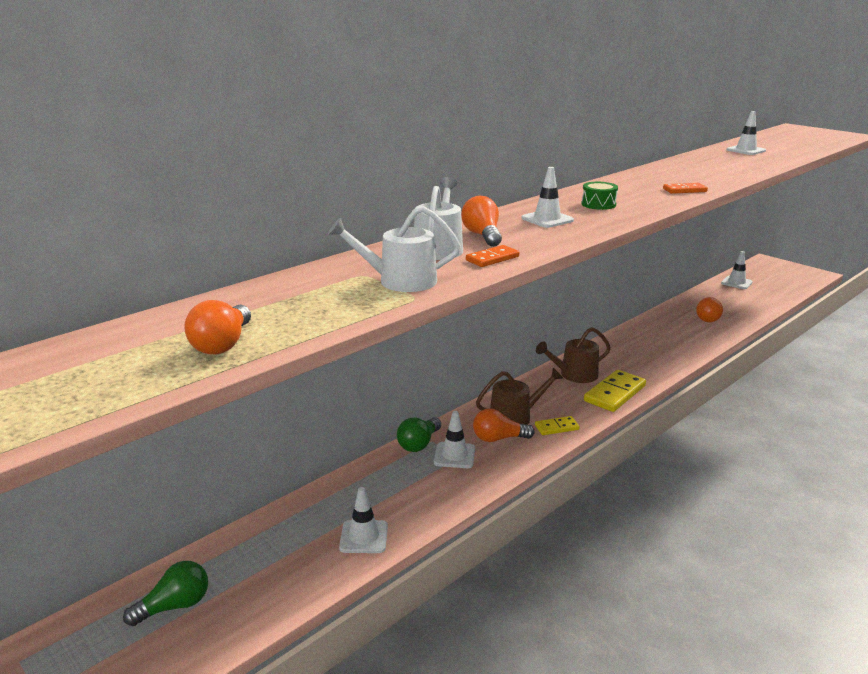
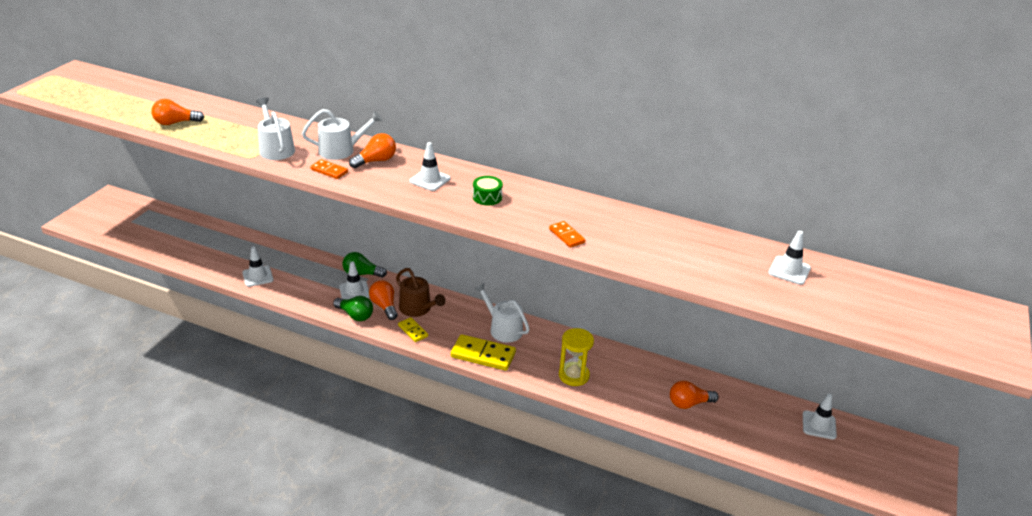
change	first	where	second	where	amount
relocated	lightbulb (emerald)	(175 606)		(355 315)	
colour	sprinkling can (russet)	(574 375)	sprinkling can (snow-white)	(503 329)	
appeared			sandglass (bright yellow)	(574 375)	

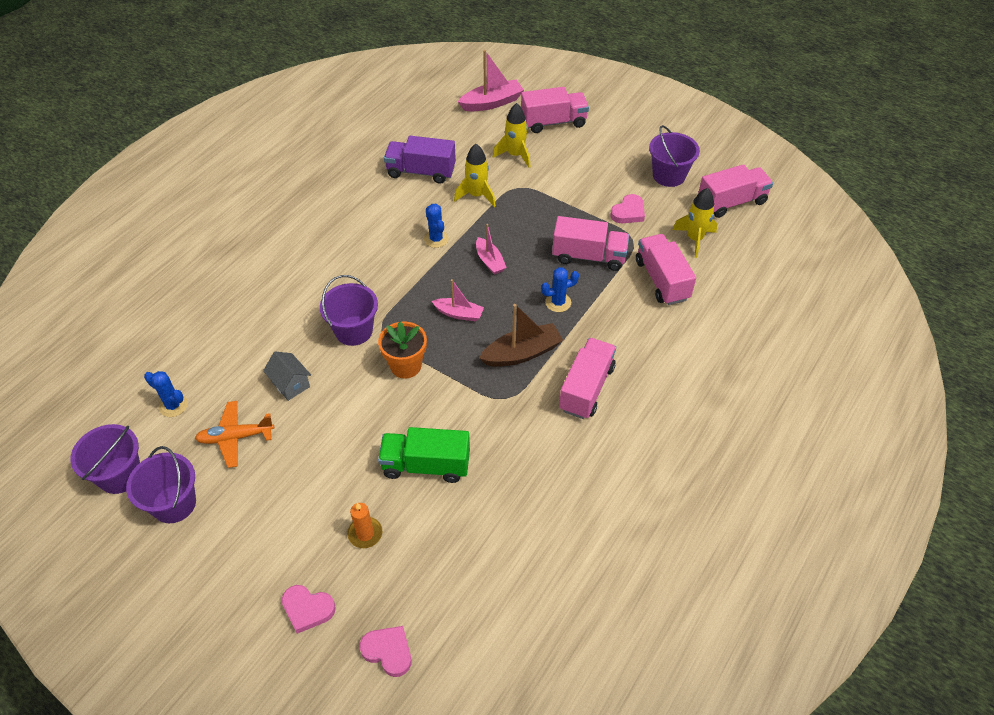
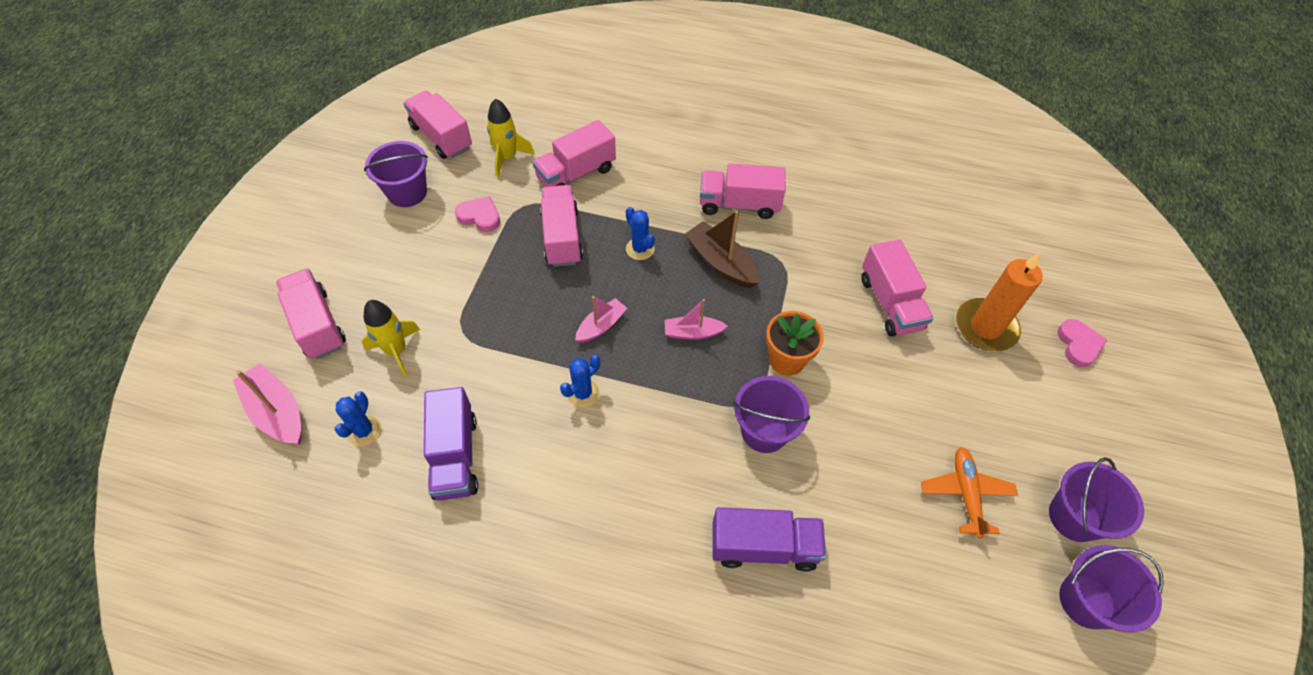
change	first	where	second	where	amount
relocated	saguaro cactus (royal blue)	(173 405)		(364 431)	
spun	sailboat (rosy)	(459 314)		(693 333)	90 degrees counterclockwise
appeared			lorry (royal purple)	(764 547)	
colour	lorry (emerald)	(426 465)	lorry (rosy)	(890 303)	
spun	aeroplane (orange-coloured)	(235 437)		(965 494)	150 degrees counterclockwise
size	pillar candle (orange-coloured)	(365 533)		(985 327)	x1.86
missing	toy house (ash-grey)	(290 384)			
missing	heart shape (rosy)	(388 651)			
missing	rocket (bright yellow)	(477 195)			

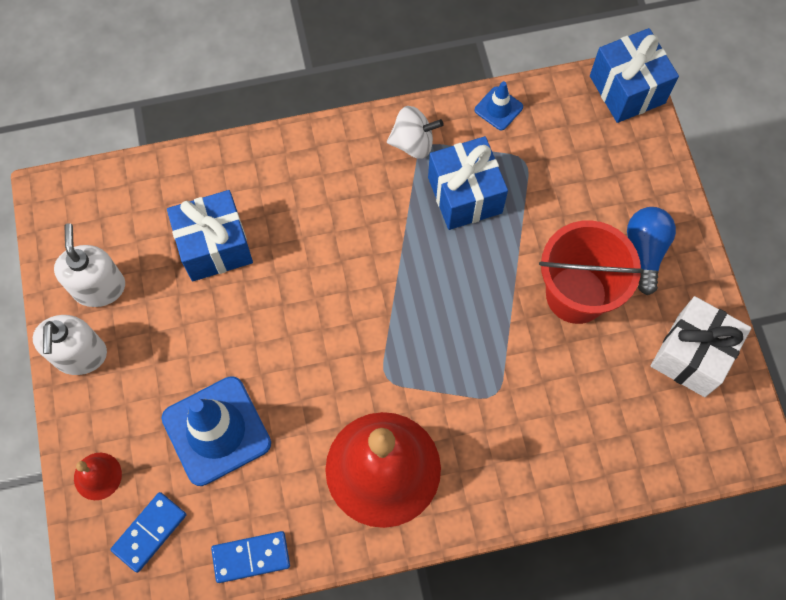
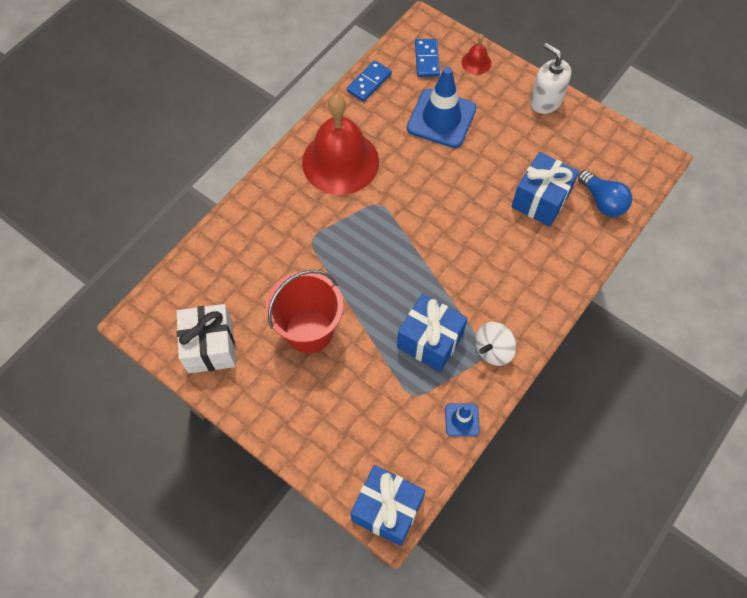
change	first	where	second	where	amount
relocated	lightbulb (royal blue)	(645 251)		(602 201)	
missing	soap pump (snow-white)	(99 287)			

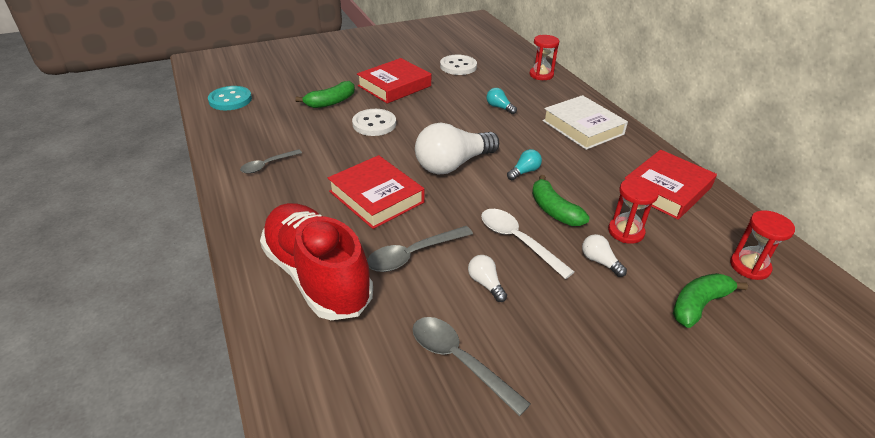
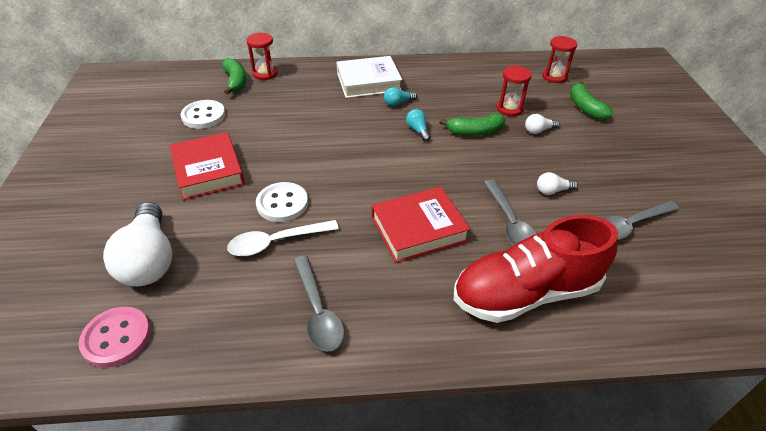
change	first	where	second	where	amount
colour	sewing button (aqua)	(230 100)	sewing button (rosy)	(116 338)	
relocated	lightbulb (snow-white)	(453 164)		(149 260)	
relocated	banana fruit (emerald)	(331 102)		(235 81)	
relocated	spoon (snow-white)	(518 241)		(276 242)	
size	spoon (ash-grey)	(267 165)		(318 311)	x1.52
relocated	lightbulb (aqua)	(499 107)		(398 103)	
missing	hardback (scarlet)	(666 189)			

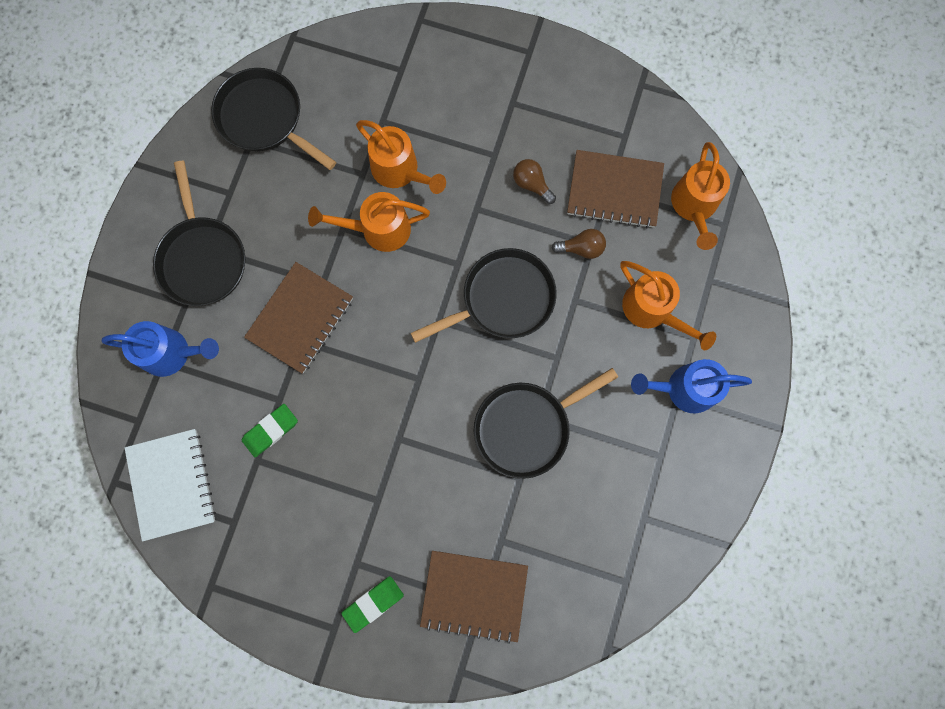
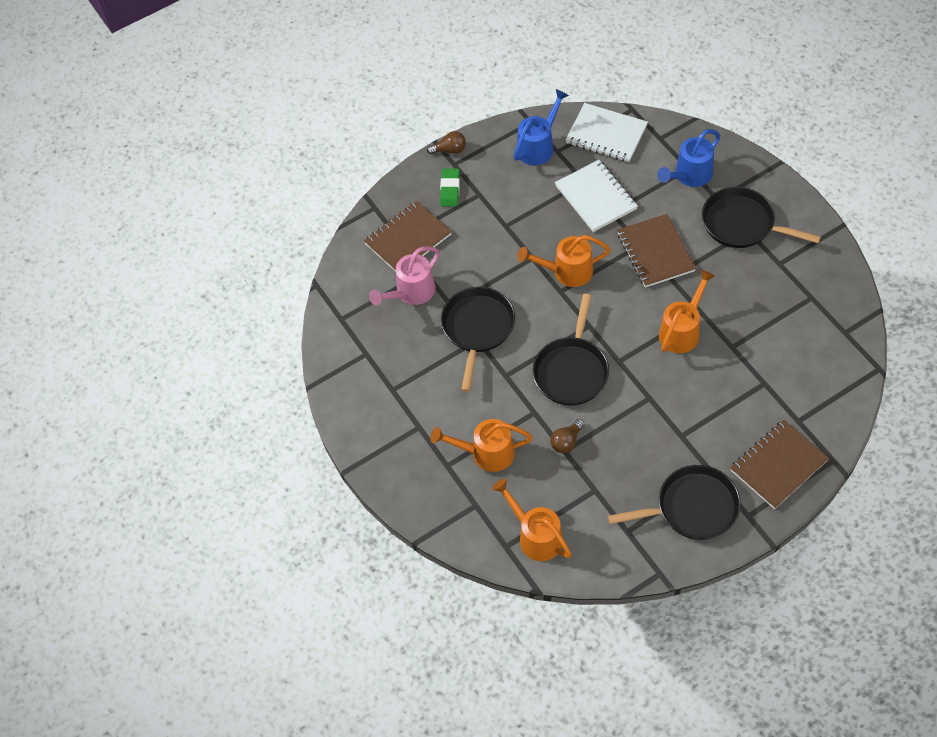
change	first	where	second	where	amount
appeared			sprinkling can (rosy)	(411 293)	
relocated	lightbulb (russet)	(531 184)		(450 150)	
relocated	sprinkling can (royal blue)	(683 389)		(539 146)	
relocated	sprinkling can (orange-coloured)	(400 171)		(566 272)	
exchanged	pencil eraser (emerald)	(270 431)	exercise book (snow-white)	(596 197)	
relocated	frying pan (jet-black)	(264 119)		(692 508)	
relocated	exercise book (russet)	(614 190)		(778 465)	

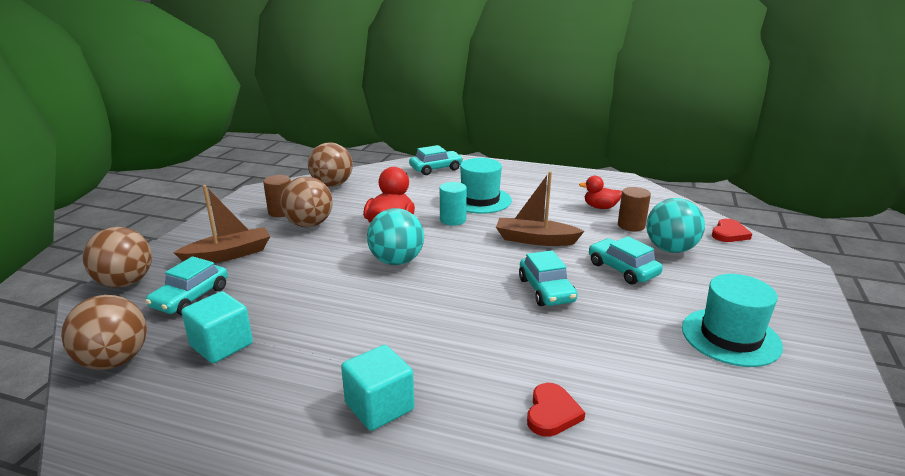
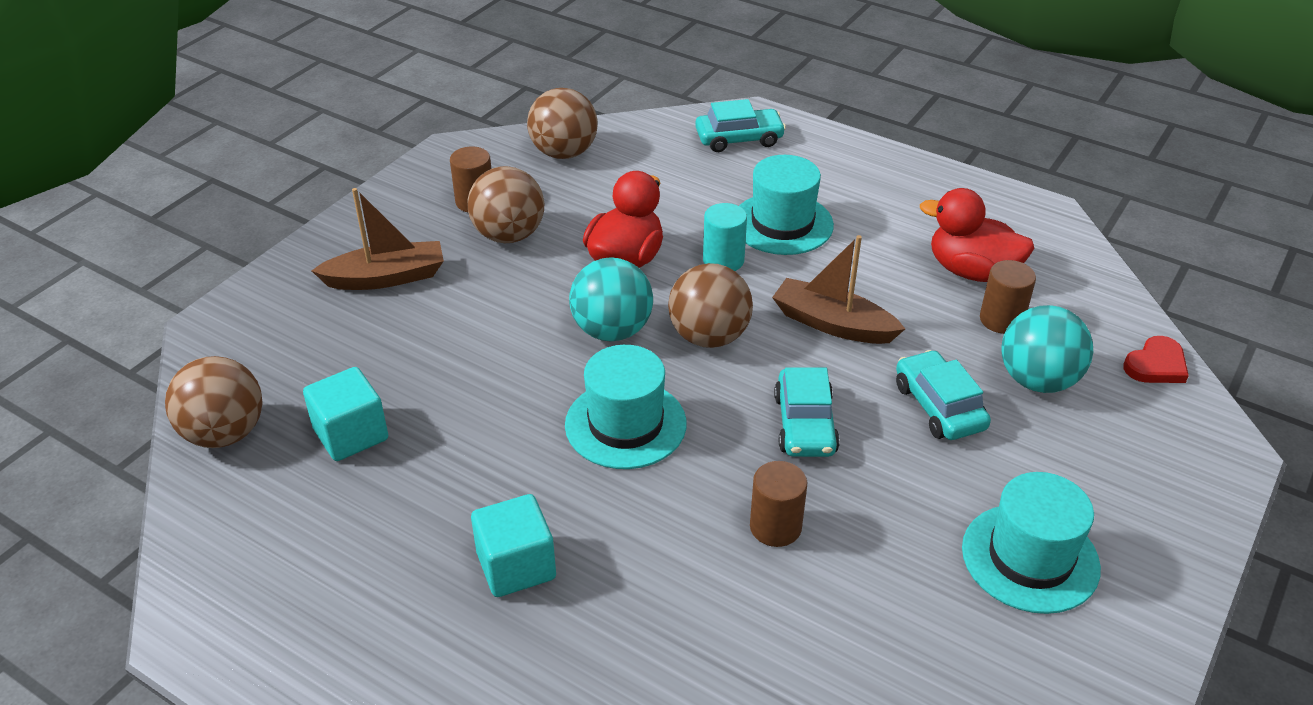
change	first	where	second	where	amount
appeared			hat (aqua)	(625 424)	
relocated	sphere (russet)	(125 283)		(709 337)	
appeared			cylinder (russet)	(775 527)	
size	toy duck (scarlet)	(600 207)		(971 271)	x1.63
missing	car (aqua)	(190 297)			
missing	heart shape (scarlet)	(552 413)			

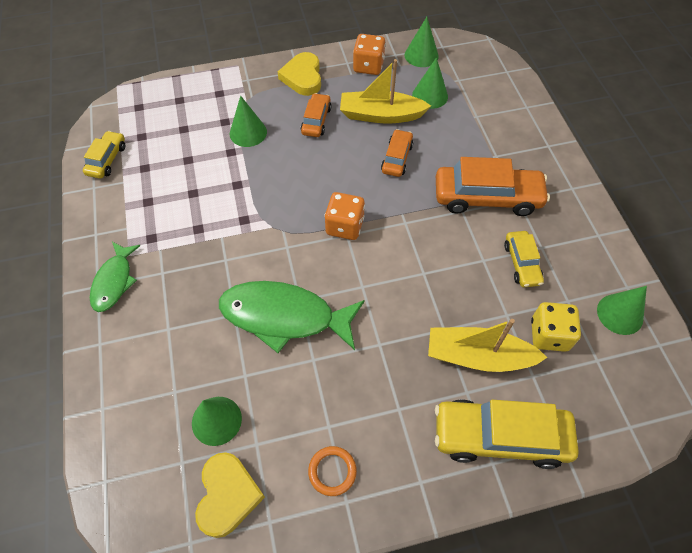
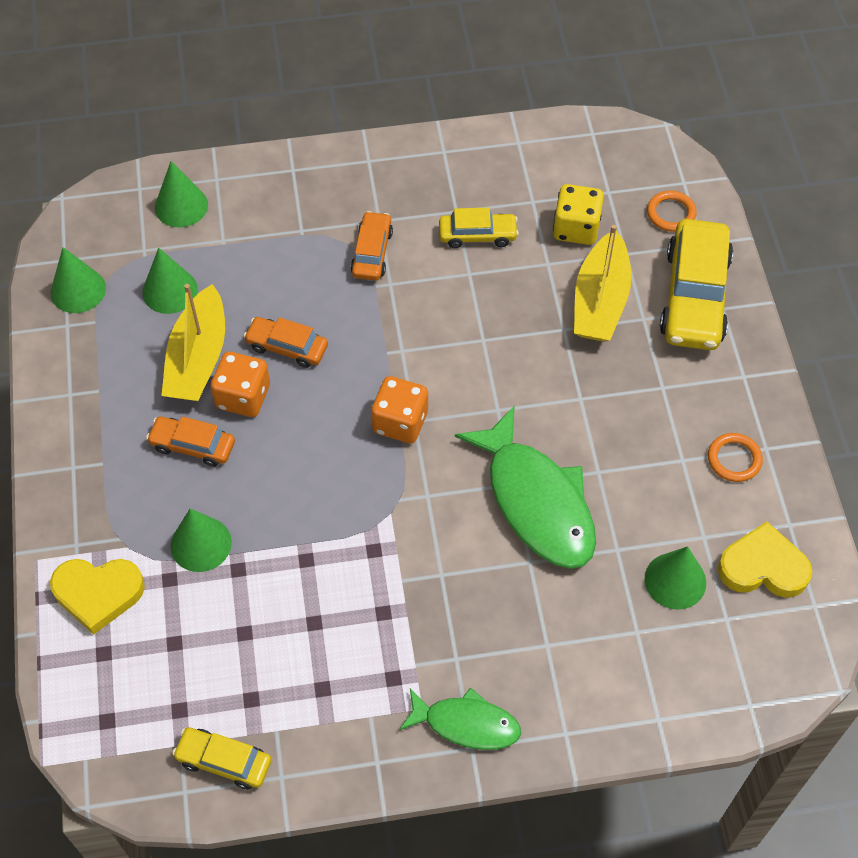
change	first	where	second	where	amount
relocated	heart shape (bright yellow)	(303 77)		(98 593)	
relocated	cone (emerald)	(620 314)		(181 206)	
relocated	dice (orange-coloured)	(368 66)		(243 397)	
size	car (orange-coloured)	(487 197)		(372 253)	x0.54
spun	fish (emerald)	(284 316)		(536 501)	45 degrees counterclockwise
appeared			torus (orange-coloured)	(671 213)	

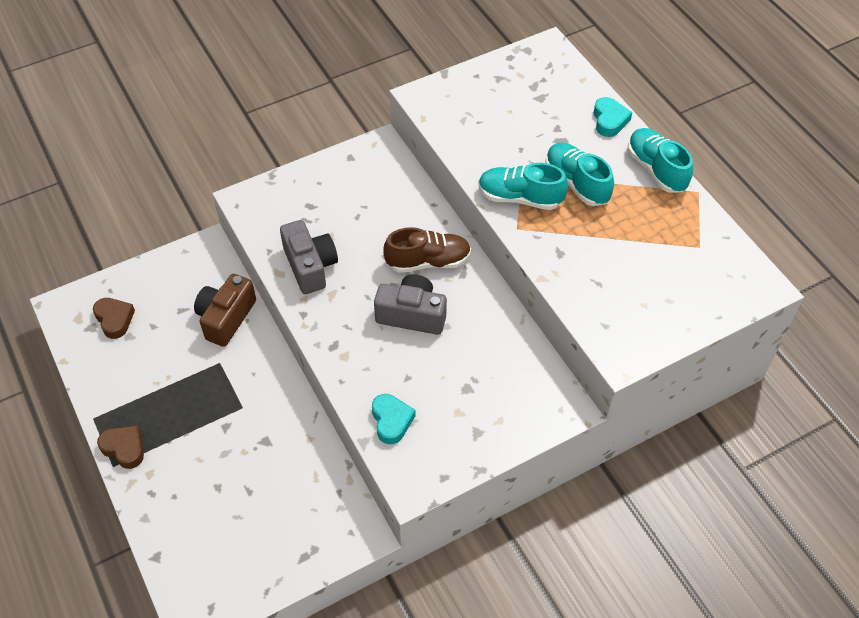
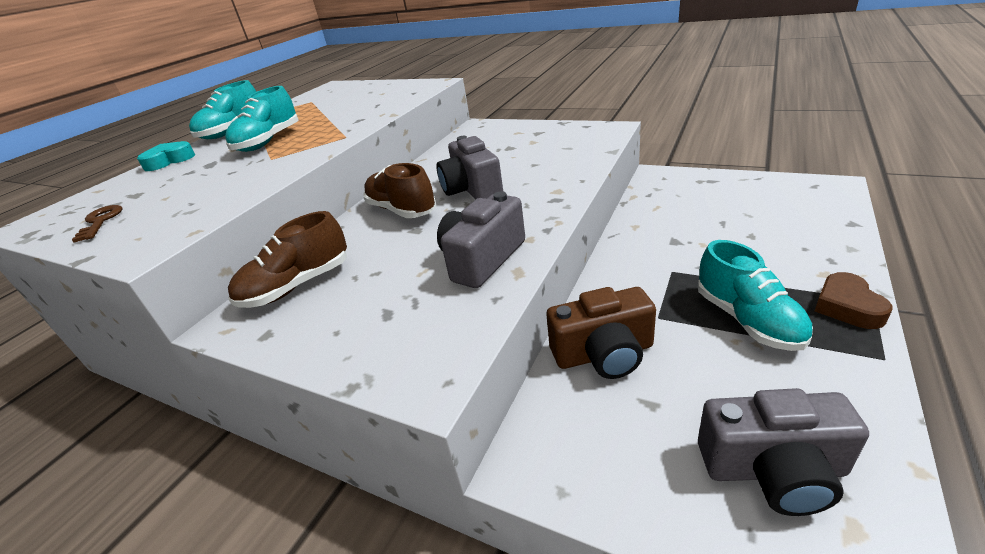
change	first	where	second	where	amount
appeared			latchkey (russet)	(100 221)	
appeared			shoe (russet)	(297 286)	
relocated	shoe (aqua)	(520 198)		(747 320)	
exchanged	heart shape (russet)	(114 319)	camera (ash-grey)	(773 470)	
missing	heart shape (aqua)	(391 421)			

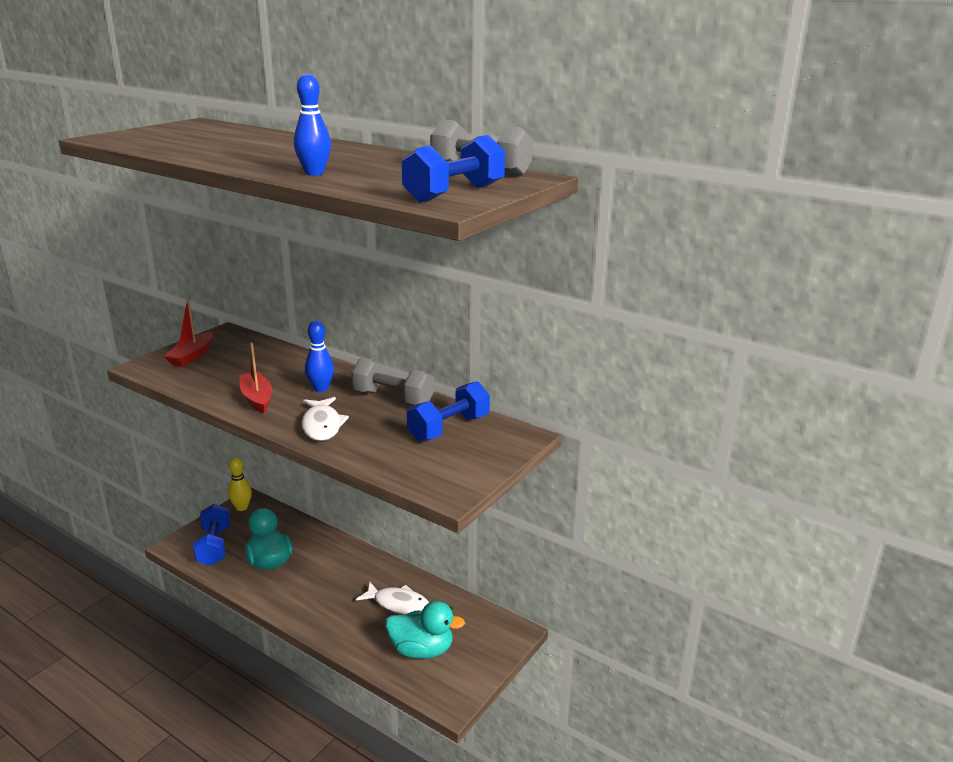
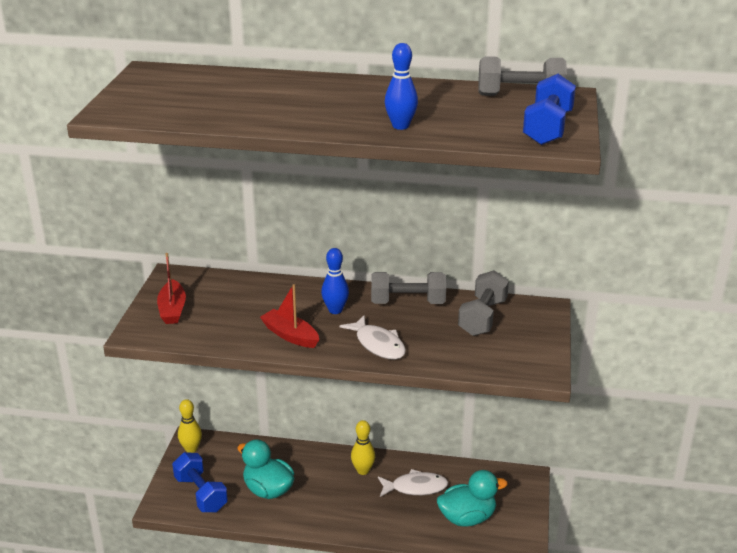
change	first	where	second	where	amount
appeared			skittle (bright yellow)	(363 470)	
colour	free weight (royal blue)	(449 428)	free weight (ash-grey)	(482 317)	

